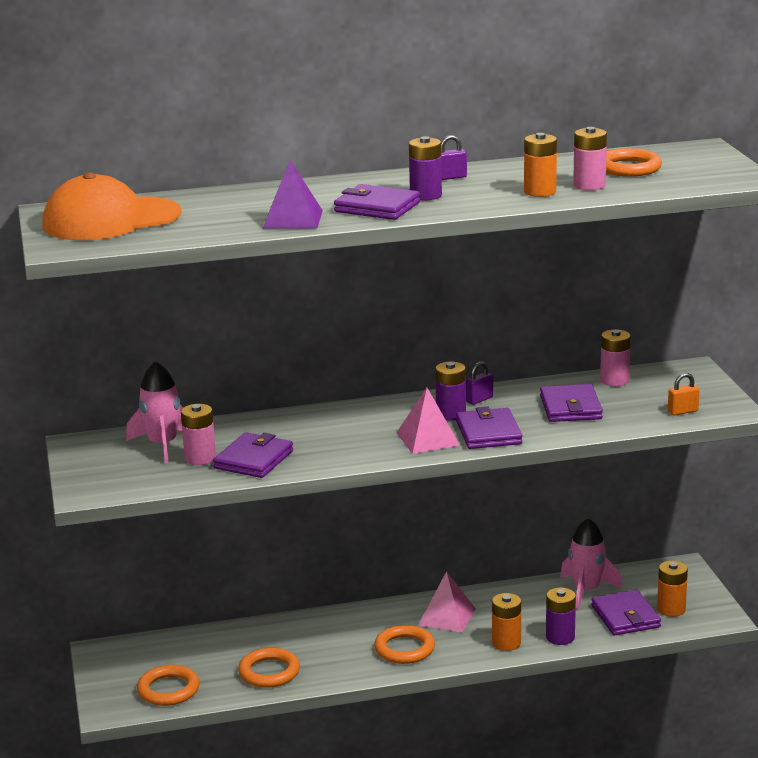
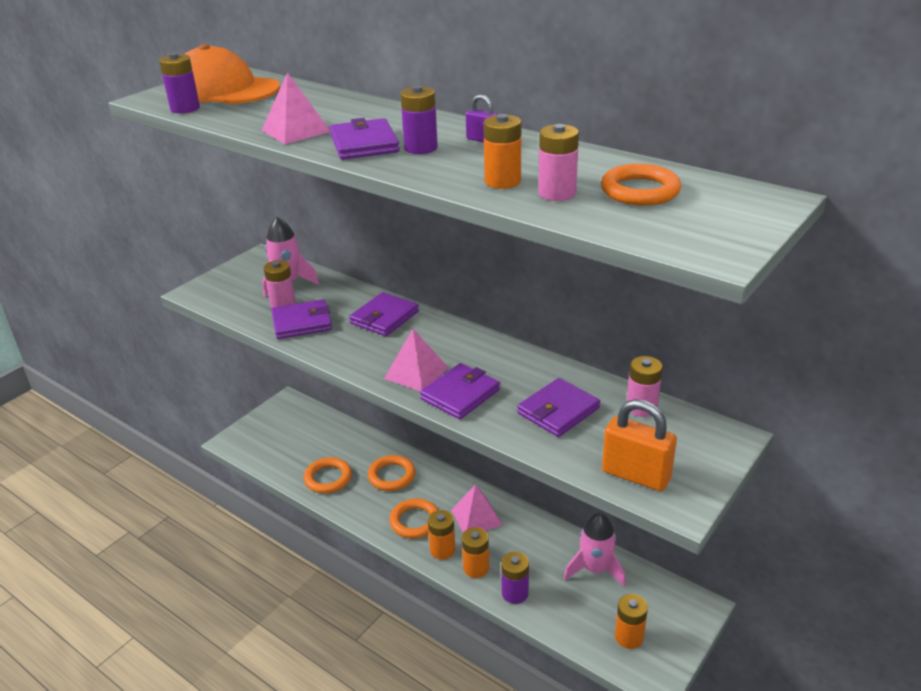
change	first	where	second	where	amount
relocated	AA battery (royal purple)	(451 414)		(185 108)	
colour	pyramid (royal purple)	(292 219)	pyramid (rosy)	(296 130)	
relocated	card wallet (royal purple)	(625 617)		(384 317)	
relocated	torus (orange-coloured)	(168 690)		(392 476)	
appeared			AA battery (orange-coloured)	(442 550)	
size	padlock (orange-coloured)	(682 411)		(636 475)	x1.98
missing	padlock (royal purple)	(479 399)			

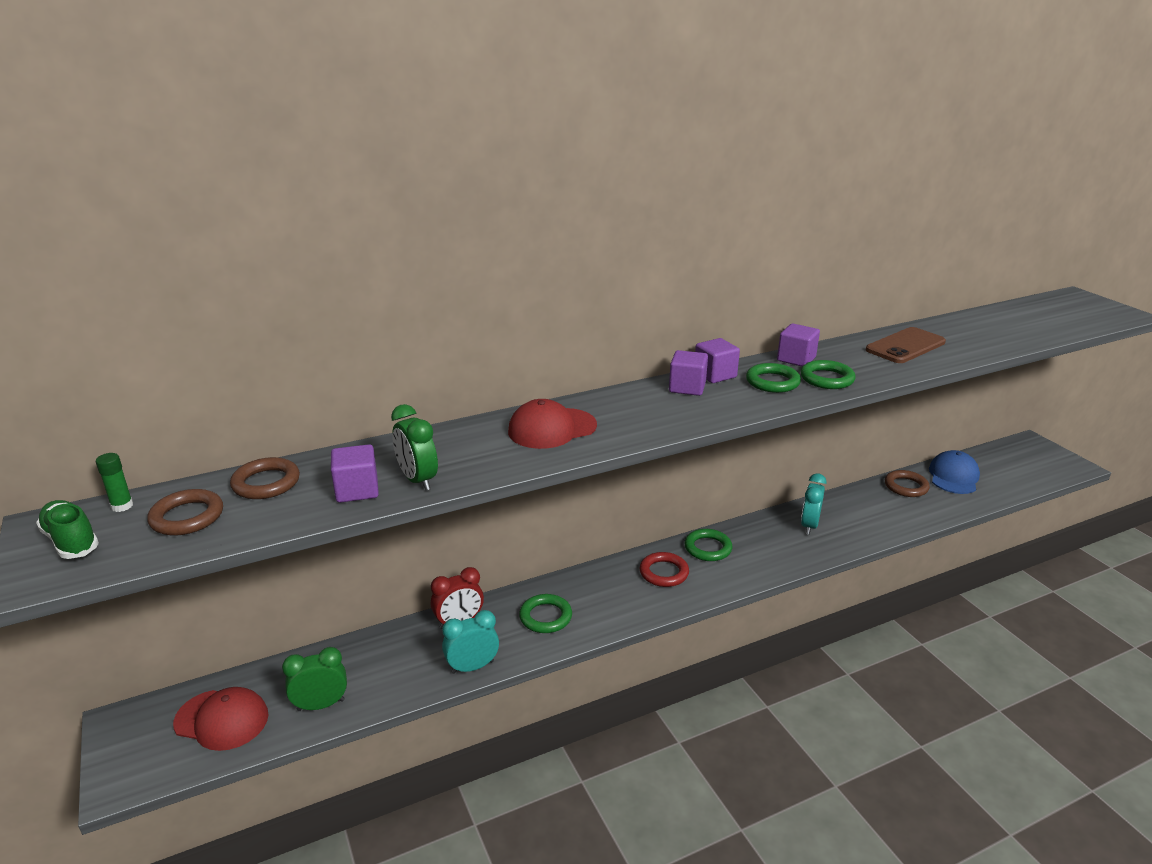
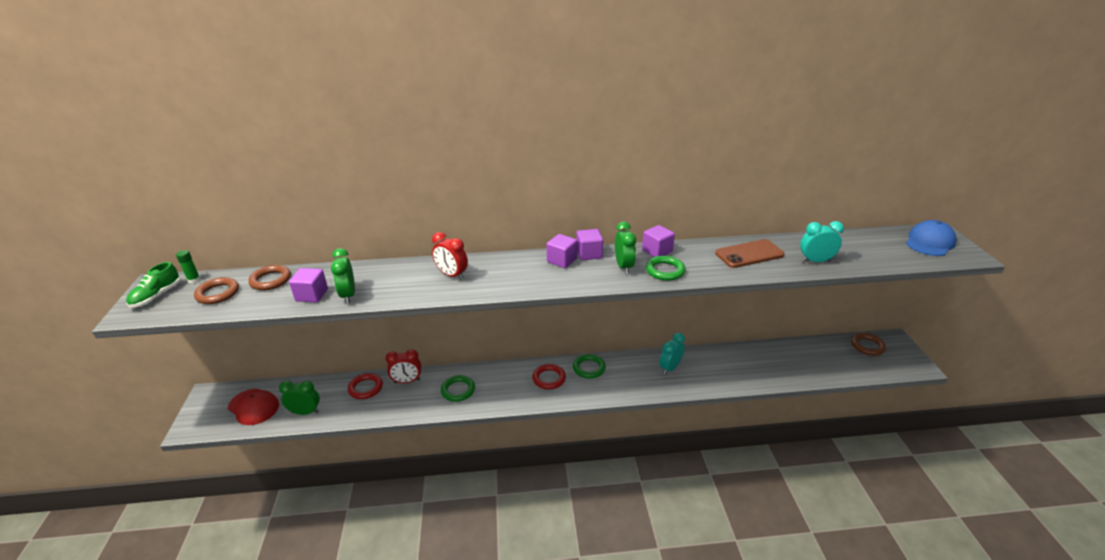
change	first	where	second	where	amount
spun	shoe (emerald)	(71 541)		(157 296)	135 degrees counterclockwise
appeared			torus (scarlet)	(365 388)	
exchanged	baseball cap (scarlet)	(552 429)	alarm clock (scarlet)	(452 275)	
exchanged	torus (emerald)	(772 382)	alarm clock (emerald)	(623 266)	
relocated	alarm clock (aqua)	(472 667)		(815 261)	
relocated	torus (russet)	(906 486)		(867 346)	
relocated	baseball cap (royal blue)	(953 476)		(929 242)	

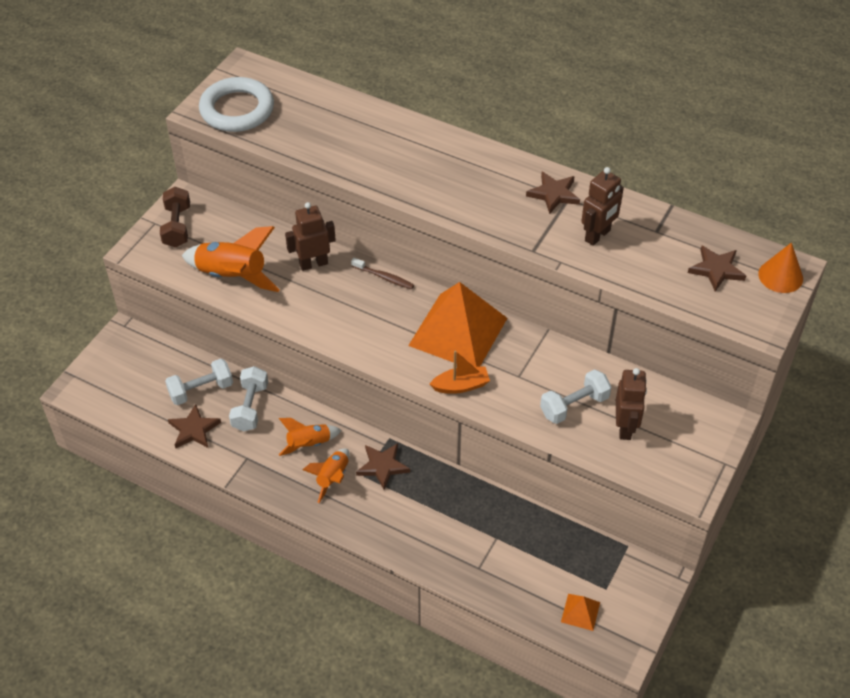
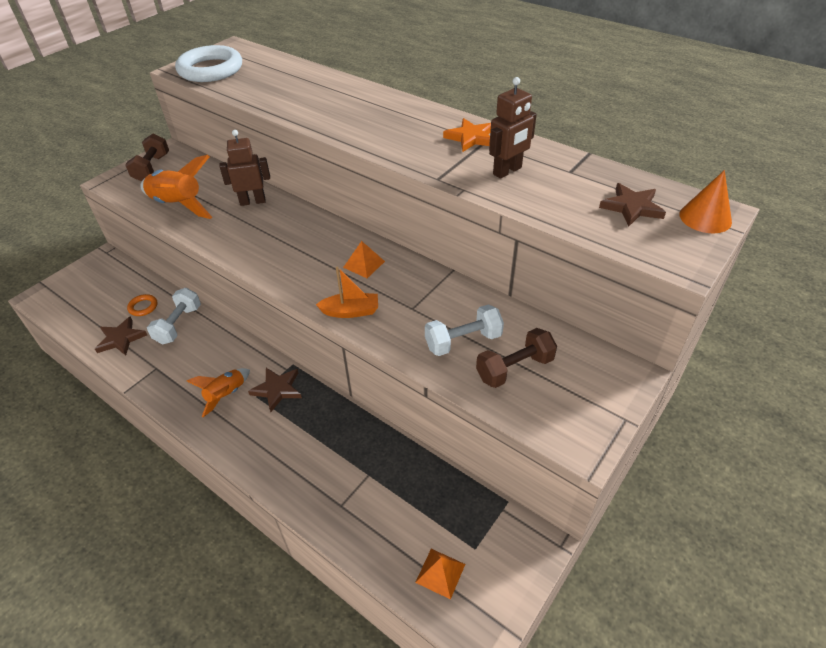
change	first	where	second	where	amount
exchanged	free weight (snow-white)	(201 390)	torus (orange-coloured)	(143 307)	
size	pyramid (orange-coloured)	(458 331)		(364 264)	x0.41
colour	star (russet)	(554 194)	star (orange-coloured)	(471 138)	
exchanged	toy robot (russet)	(625 427)	free weight (russet)	(514 368)	
missing	rocket (orange-coloured)	(309 444)			
missing	tooth brush (russet)	(384 277)			

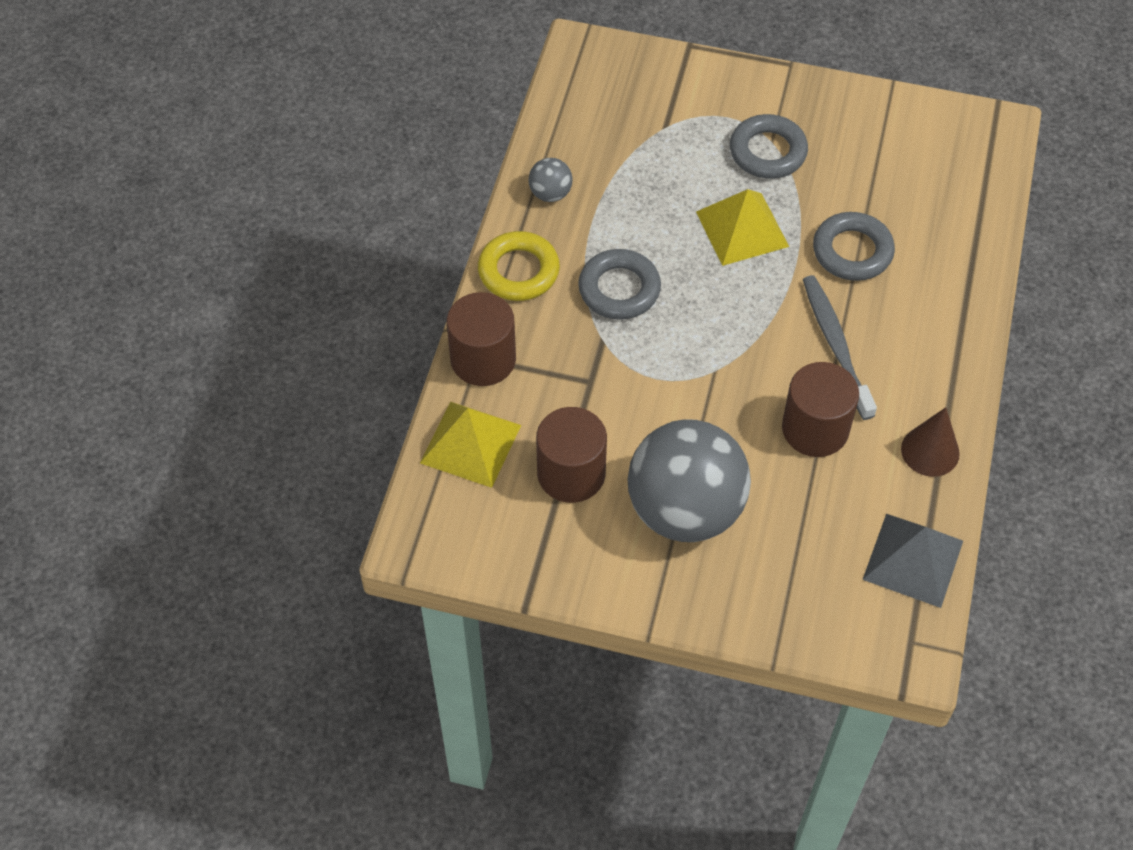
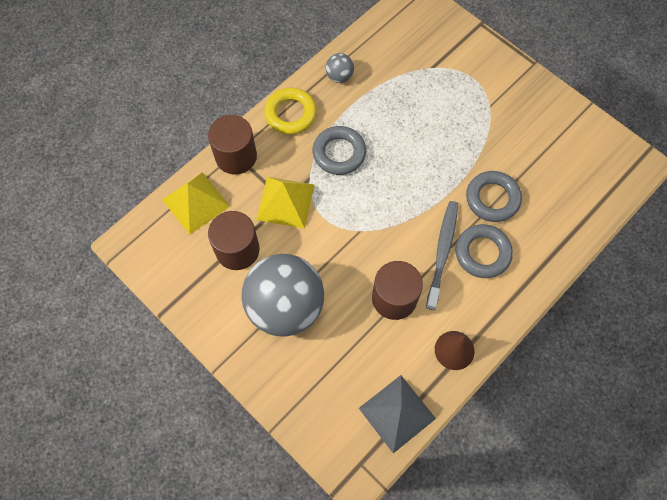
change	first	where	second	where	amount
relocated	pyramid (bright yellow)	(742 229)		(285 202)	
relocated	torus (ash-grey)	(768 152)		(482 253)	

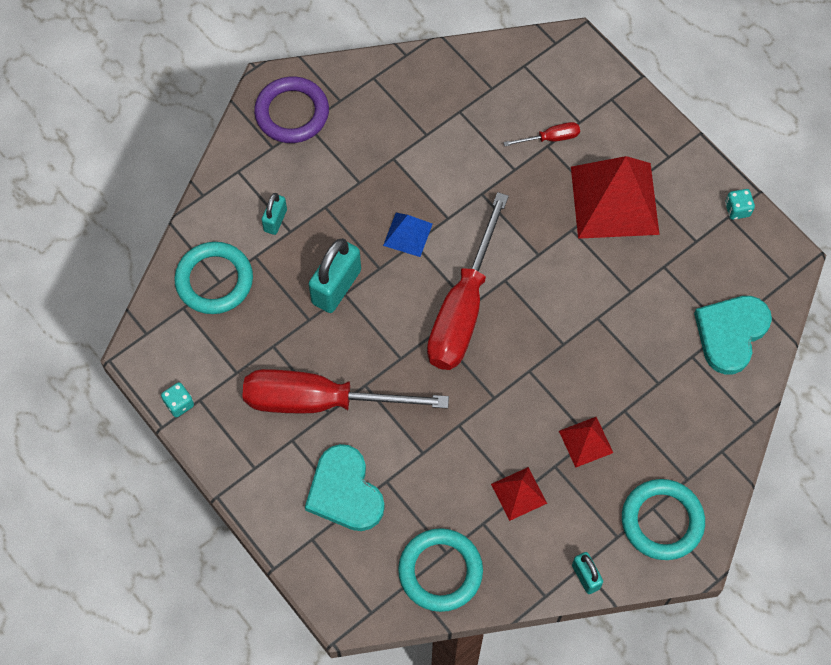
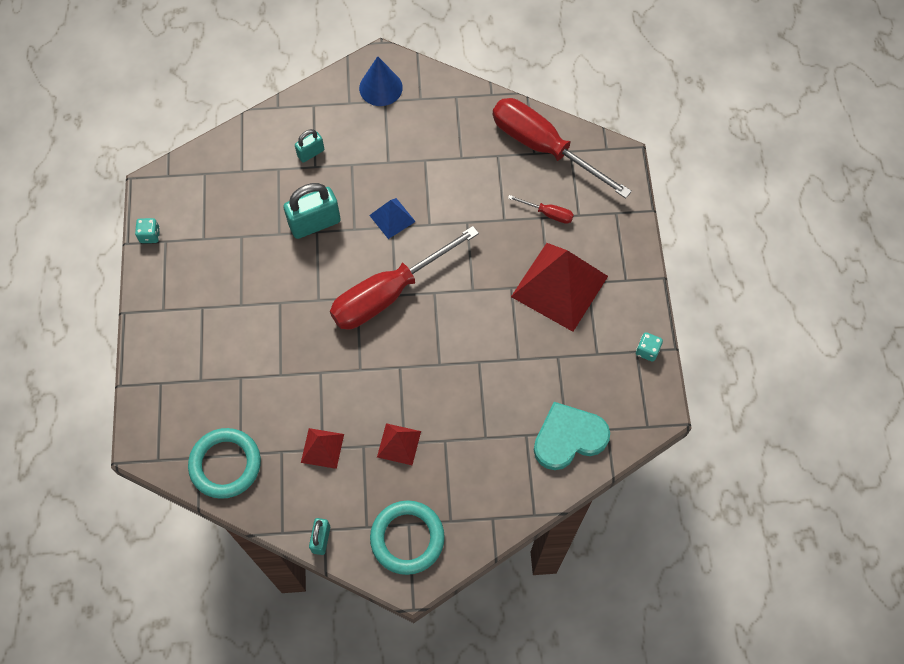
change	first	where	second	where	amount
exchanged	torus (royal purple)	(292 113)	cone (royal blue)	(380 87)	
relocated	screwdriver (scarlet)	(320 401)		(543 148)	
missing	torus (aqua)	(214 280)			
missing	heart shape (aqua)	(345 491)			

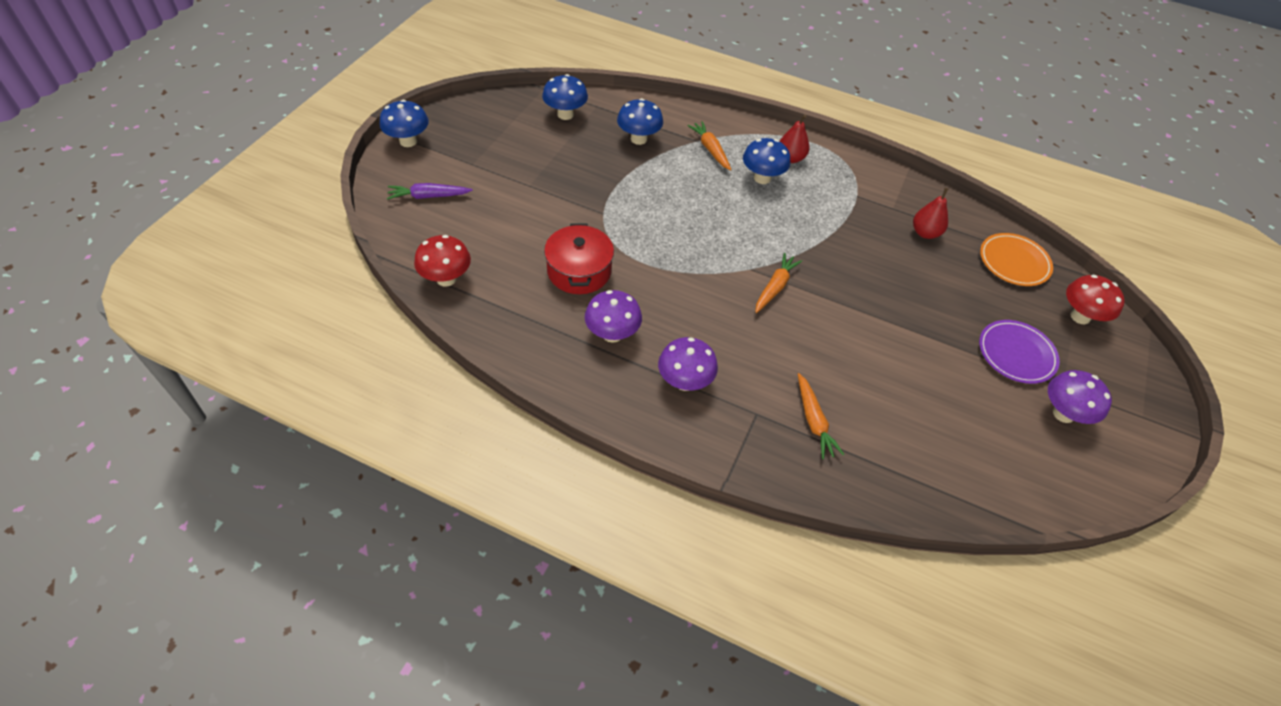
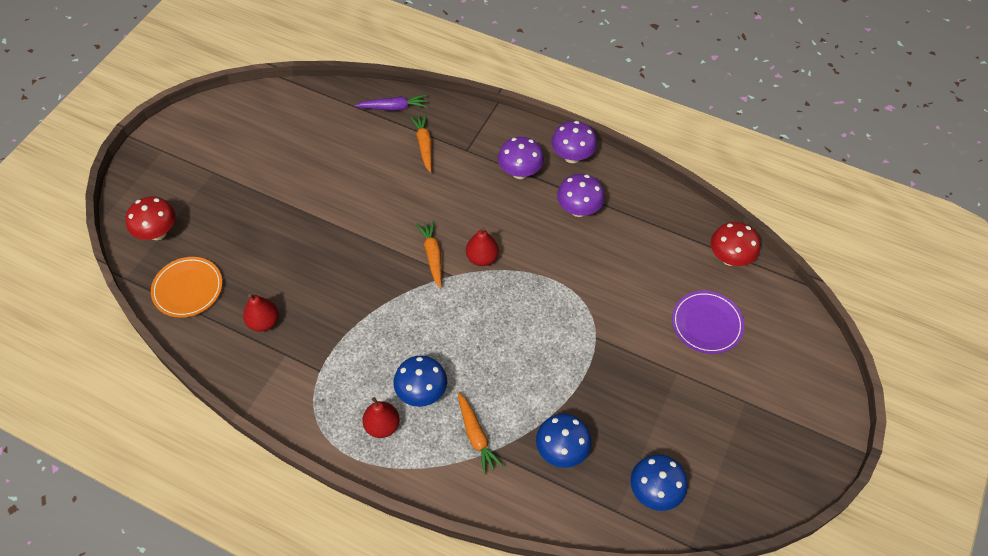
change	first	where	second	where	amount
relocated	toy carrot (royal purple)	(428 196)		(393 107)	
spun	toy carrot (orange-coloured)	(775 287)		(433 256)	135 degrees clockwise
appeared			toy pear (scarlet)	(482 258)	
relocated	mushroom (royal purple)	(1063 414)		(572 156)	
relocated	flat dish (royal purple)	(1016 354)		(706 324)	
missing	mushroom (royal blue)	(408 141)			
missing	pot (scarlet)	(579 271)			

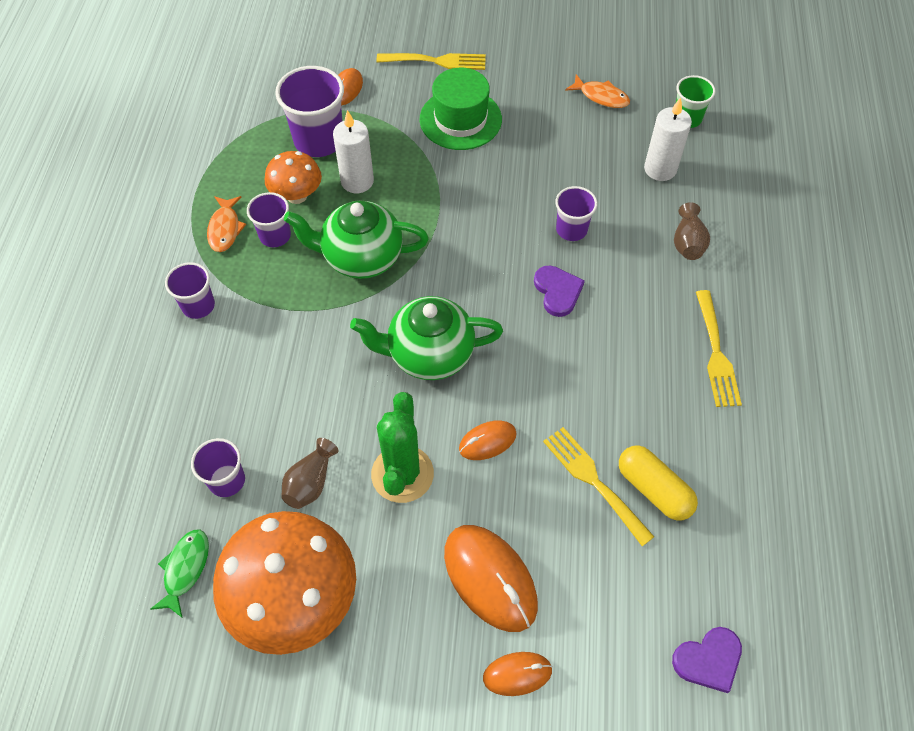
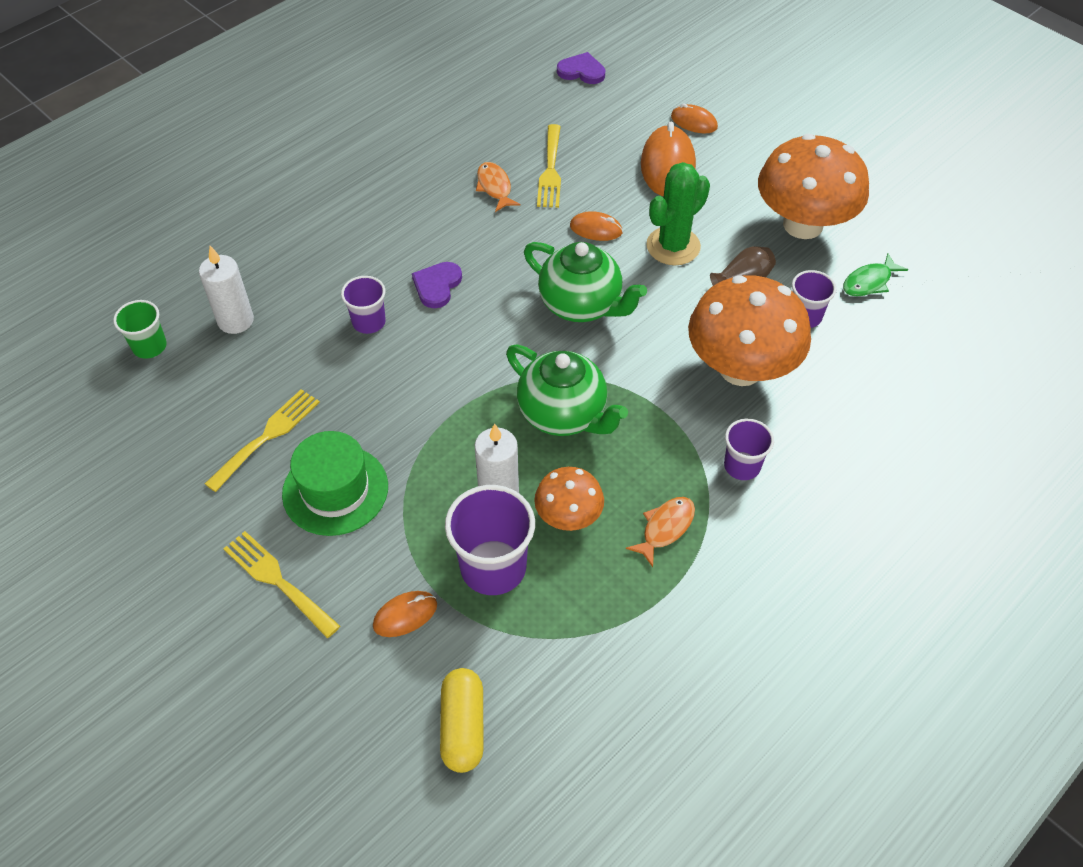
change	first	where	second	where	amount
relocated	fork (bright yellow)	(716 353)		(267 436)	
relocated	pill shape (bright yellow)	(653 489)		(463 726)	
relocated	fish (orange-coloured)	(601 96)		(495 187)	
appeared			mushroom (orange-coloured)	(740 368)	
missing	cup (royal purple)	(275 236)			
missing	vase (russet)	(687 243)			

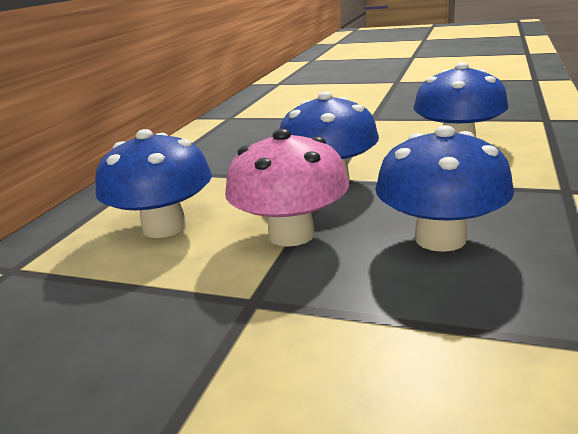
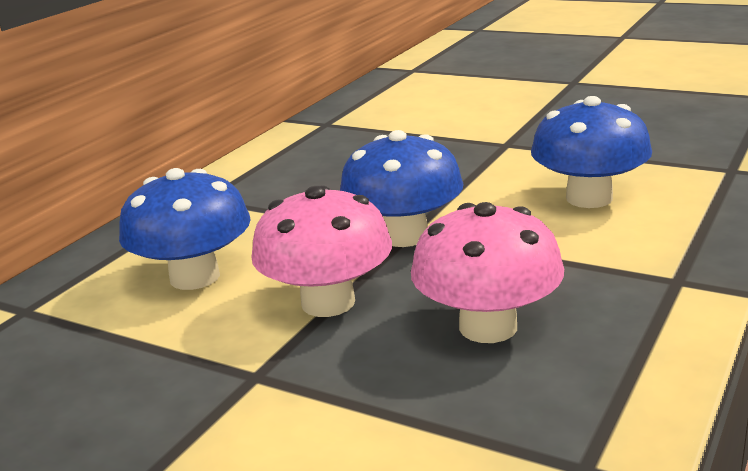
change	first	where	second	where	amount
colour	mushroom (royal blue)	(440 238)	mushroom (rosy)	(488 327)	

